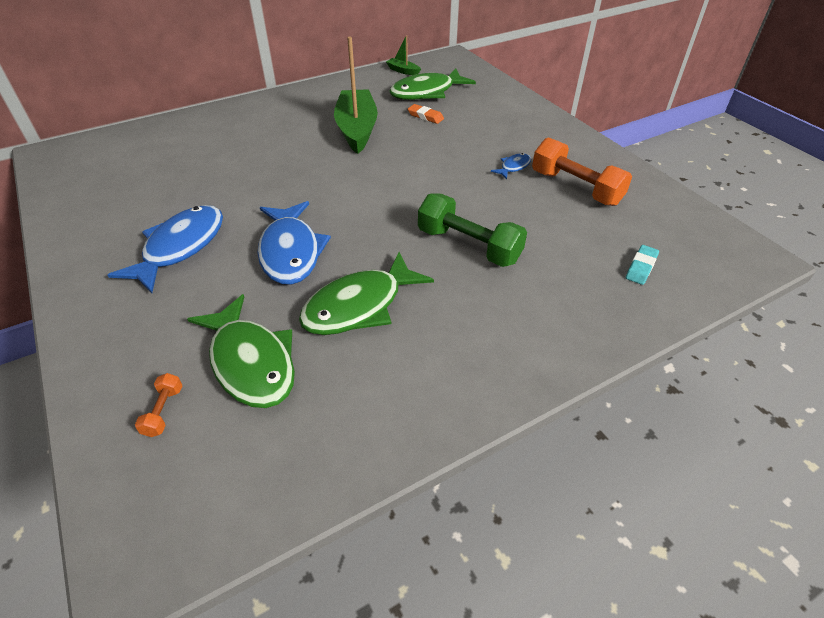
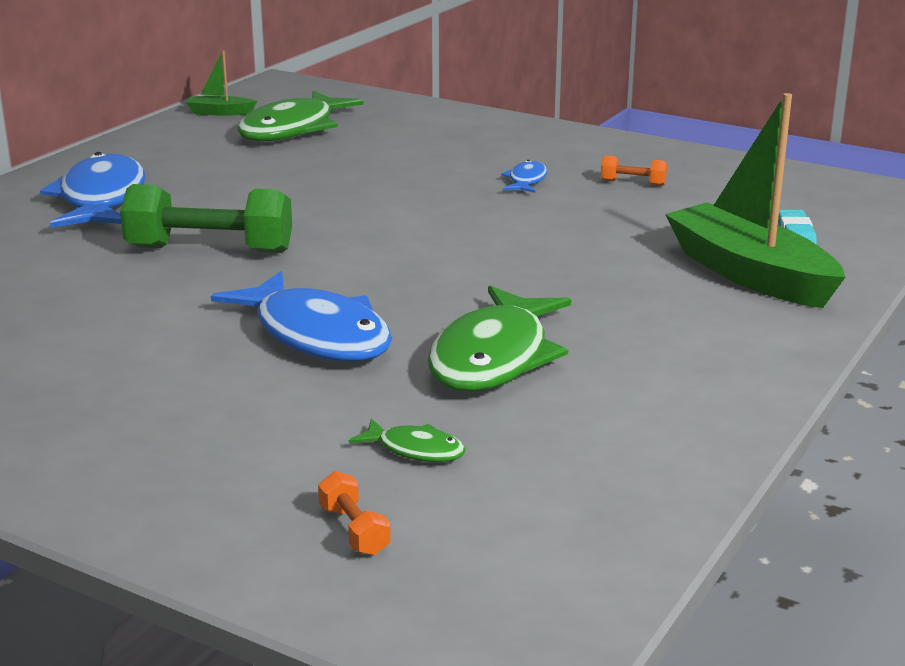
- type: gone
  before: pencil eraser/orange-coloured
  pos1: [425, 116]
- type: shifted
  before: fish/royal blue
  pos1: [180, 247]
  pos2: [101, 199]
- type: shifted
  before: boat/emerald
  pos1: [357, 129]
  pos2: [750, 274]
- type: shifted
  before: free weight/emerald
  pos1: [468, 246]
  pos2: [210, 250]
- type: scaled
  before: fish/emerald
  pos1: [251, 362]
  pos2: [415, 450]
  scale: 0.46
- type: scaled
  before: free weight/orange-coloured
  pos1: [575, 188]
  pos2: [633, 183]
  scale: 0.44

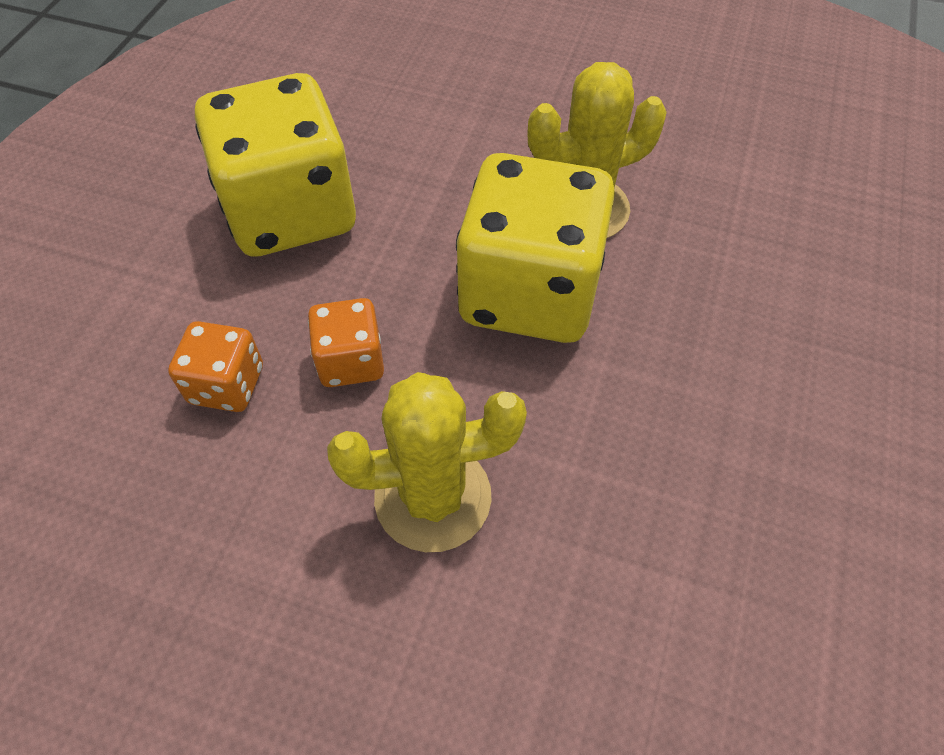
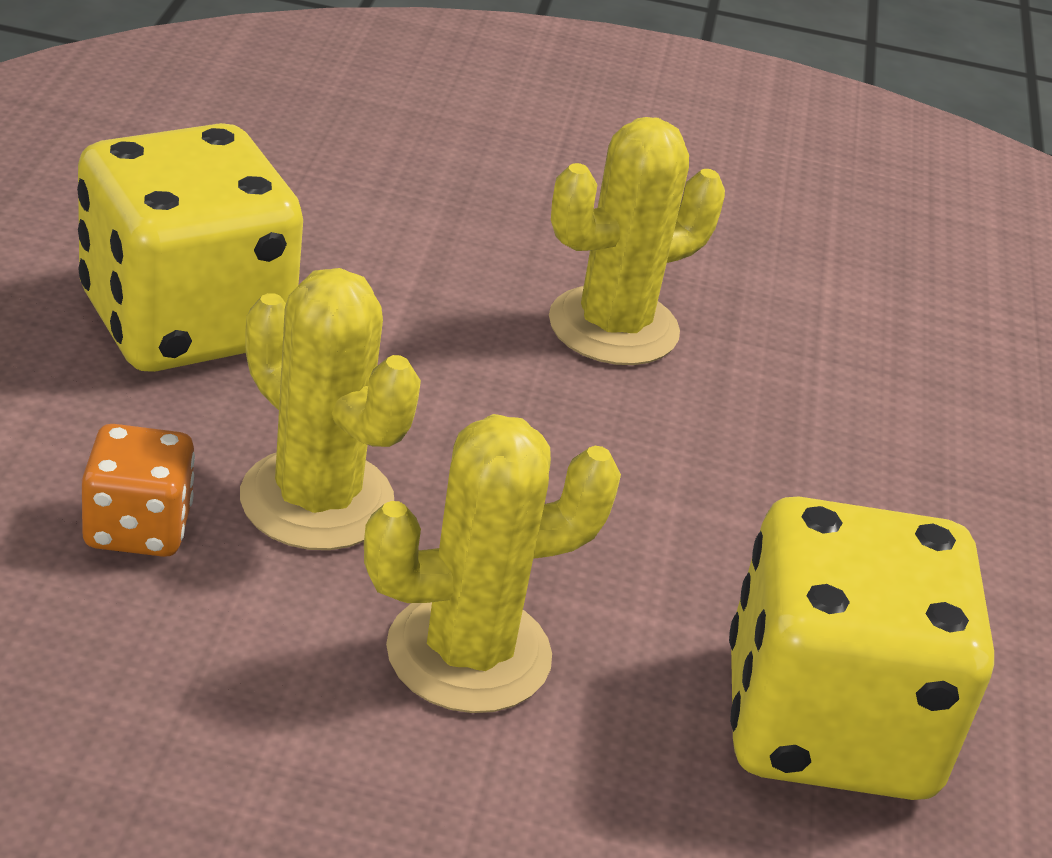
- type: shifted
  before: die/golden
  pos1: [529, 293]
  pos2: [828, 724]
- type: swapped
  before: die/orange-coloured
  after: cactus/golden
  pos1: [351, 361]
  pos2: [317, 500]

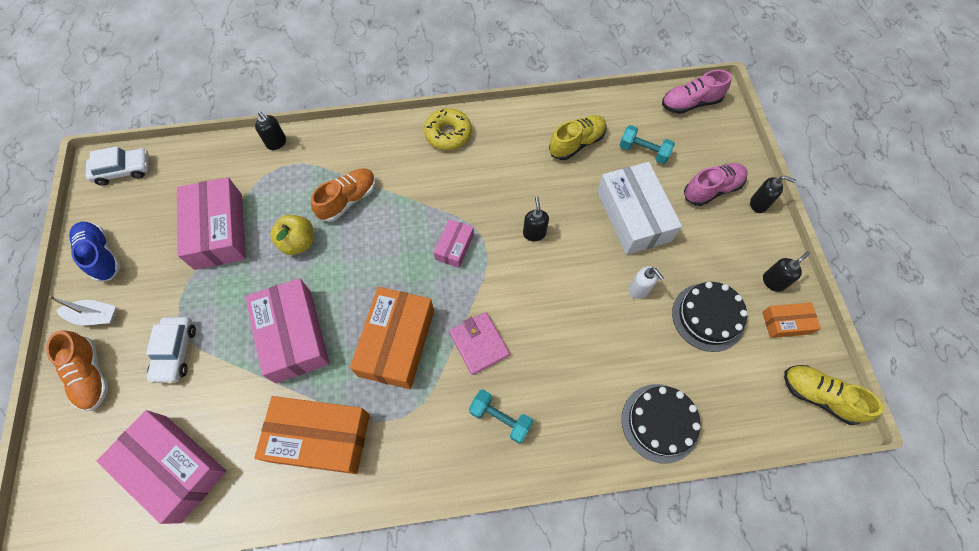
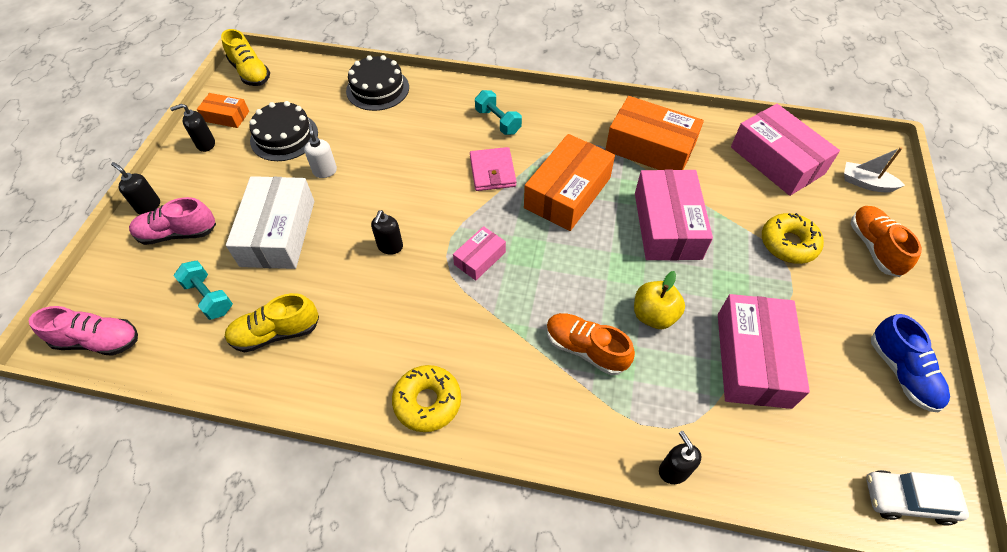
- type: shifted
  before: boat/pure white
  pos1: [95, 316]
  pos2: [866, 183]
- type: swapped
  before: automobile/pure white
  after: doughnut/golden
  pos1: [175, 352]
  pos2: [788, 244]
- type: rotated
  before: sneaker/orange-coloured
  pos1: [348, 200]
  pos2: [585, 349]
  turn: 60

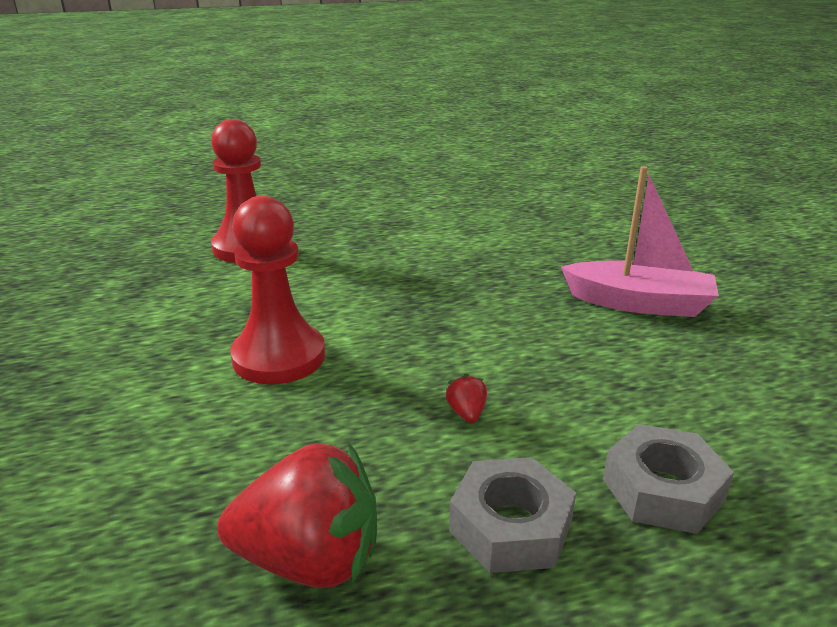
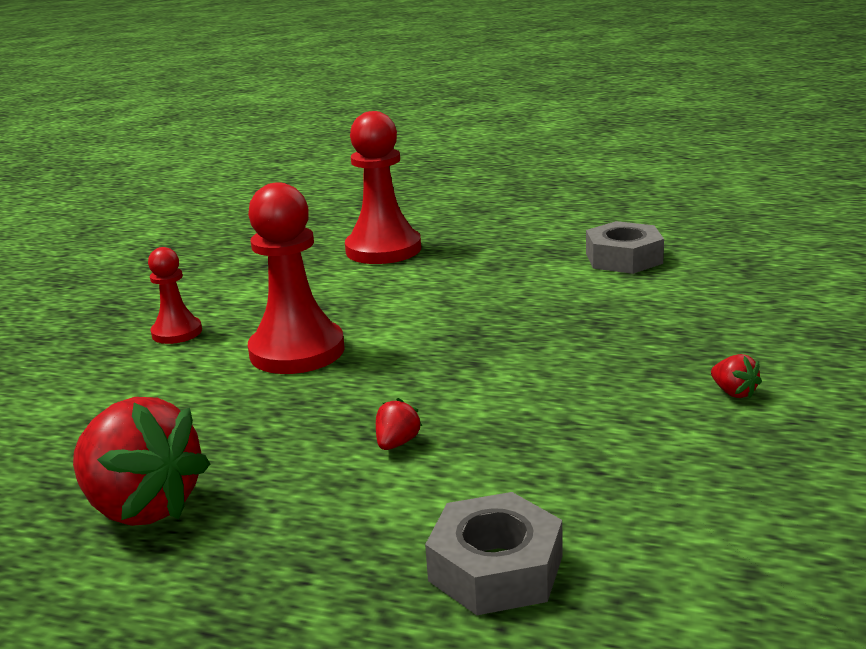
- type: new
  after: pawn/scarlet
  pos2: [177, 332]
- type: shifted
  before: hexagon nut/gray
  pos1: [510, 526]
  pos2: [623, 258]
- type: swapped
  before: boat/rosy
  after: strawberry/scarlet
  pos1: [639, 303]
  pos2: [733, 392]

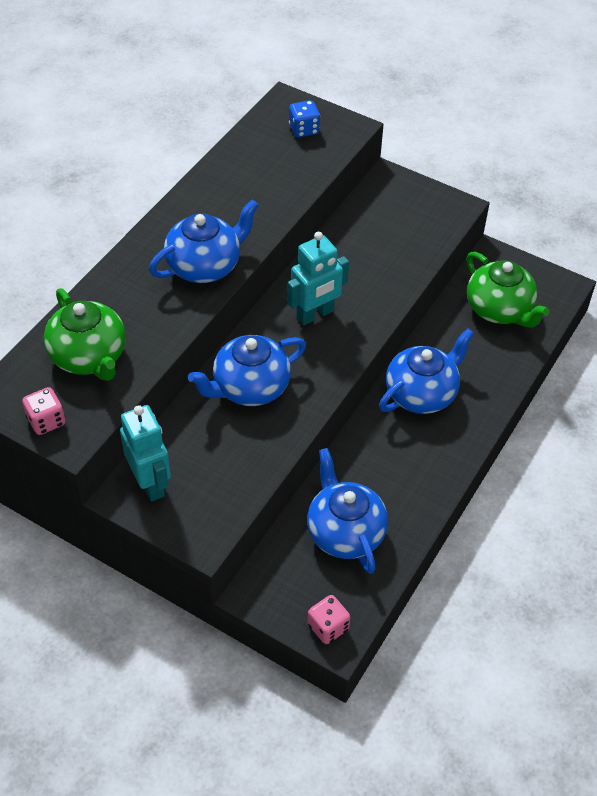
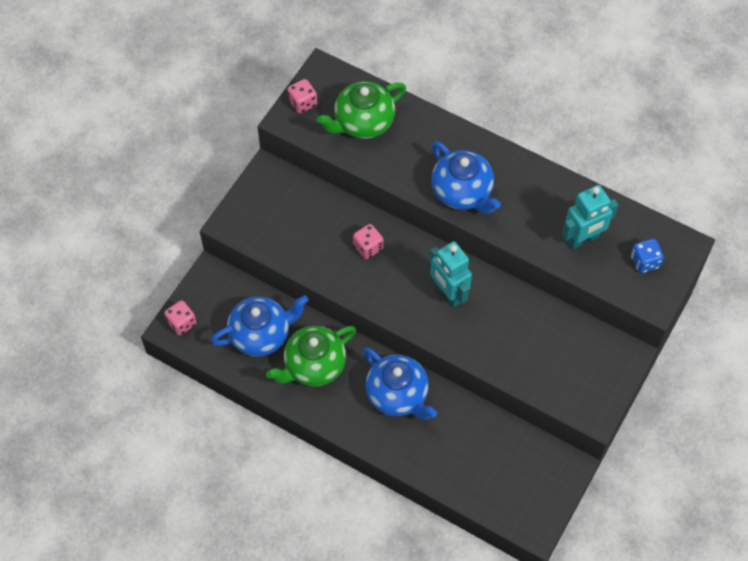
- type: shifted
  before: robot figure/teal
  pos1: [150, 483]
  pos2: [583, 239]
- type: shifted
  before: china teapot/emerald
  pos1: [499, 310]
  pos2: [313, 365]
- type: swapped
  before: china teapot/royal blue
  after: die/rosy
  pos1: [250, 388]
  pos2: [368, 247]

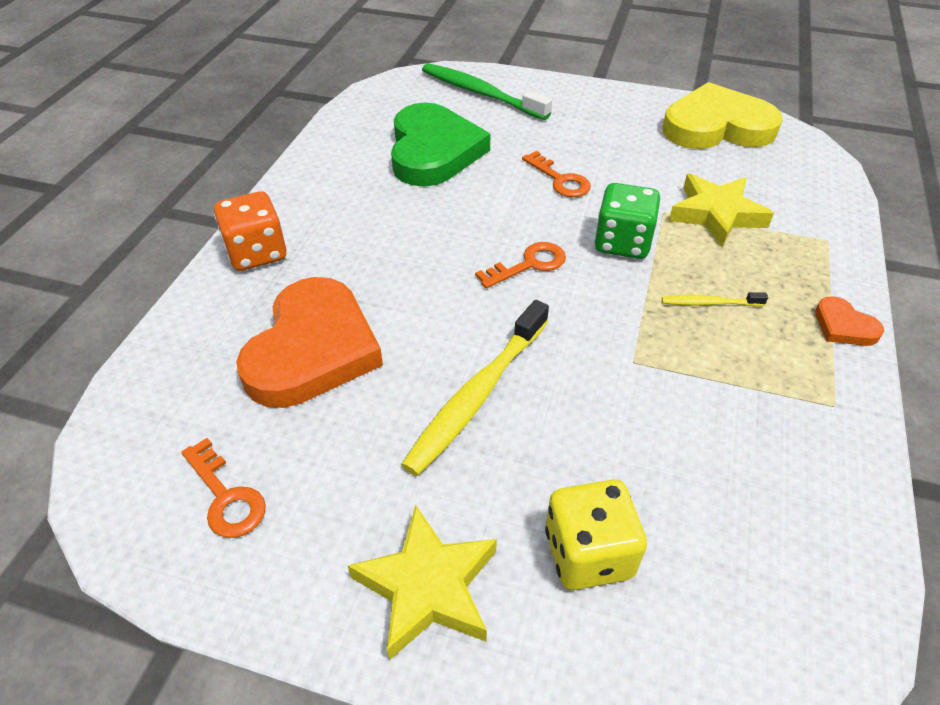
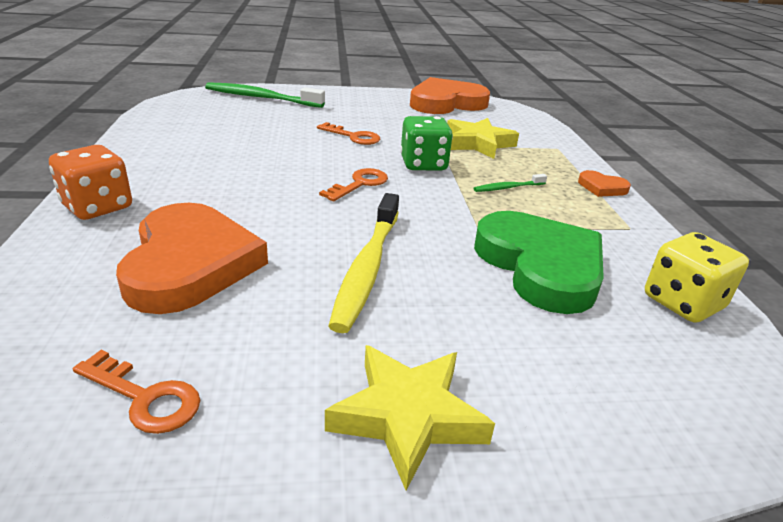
- type: shifted
  before: heart shape/emerald
  pos1: [433, 151]
  pos2: [540, 266]
- type: shifted
  before: die/golden
  pos1: [588, 553]
  pos2: [682, 302]
- type: repainted
  before: dental brush/golden
  after: dental brush/emerald
  pos1: [709, 303]
  pos2: [508, 188]
- type: repainted
  before: heart shape/golden
  after: heart shape/orange-coloured
  pos1: [716, 126]
  pos2: [446, 103]

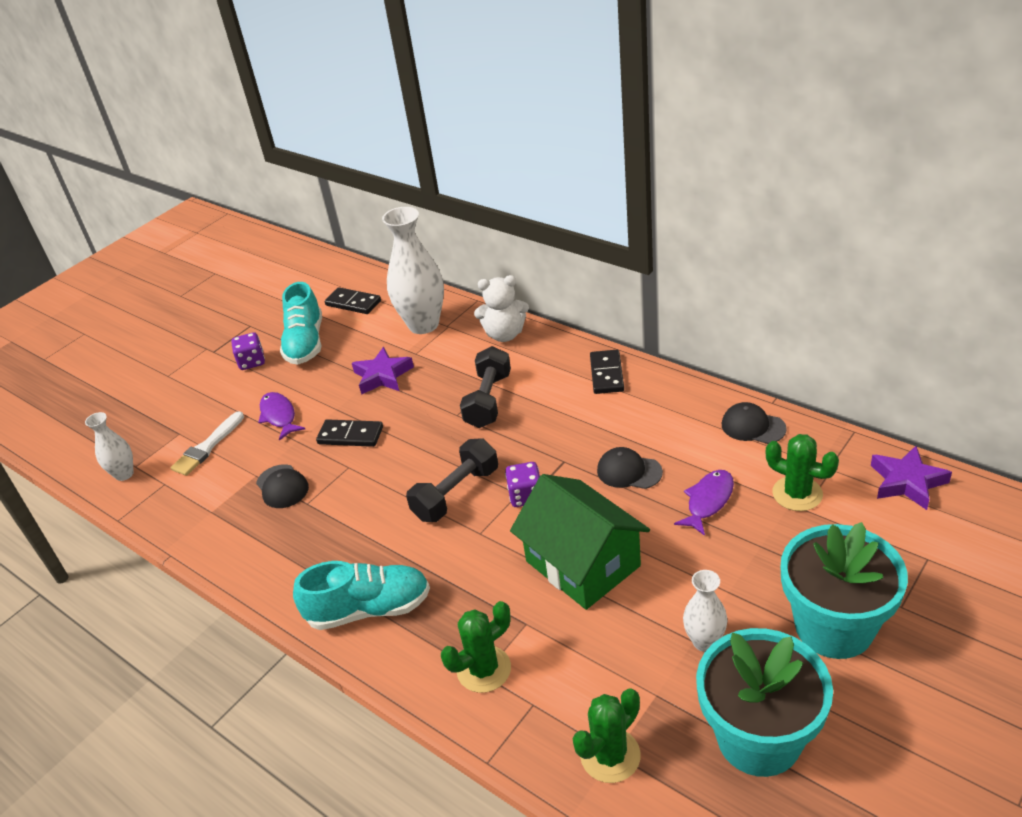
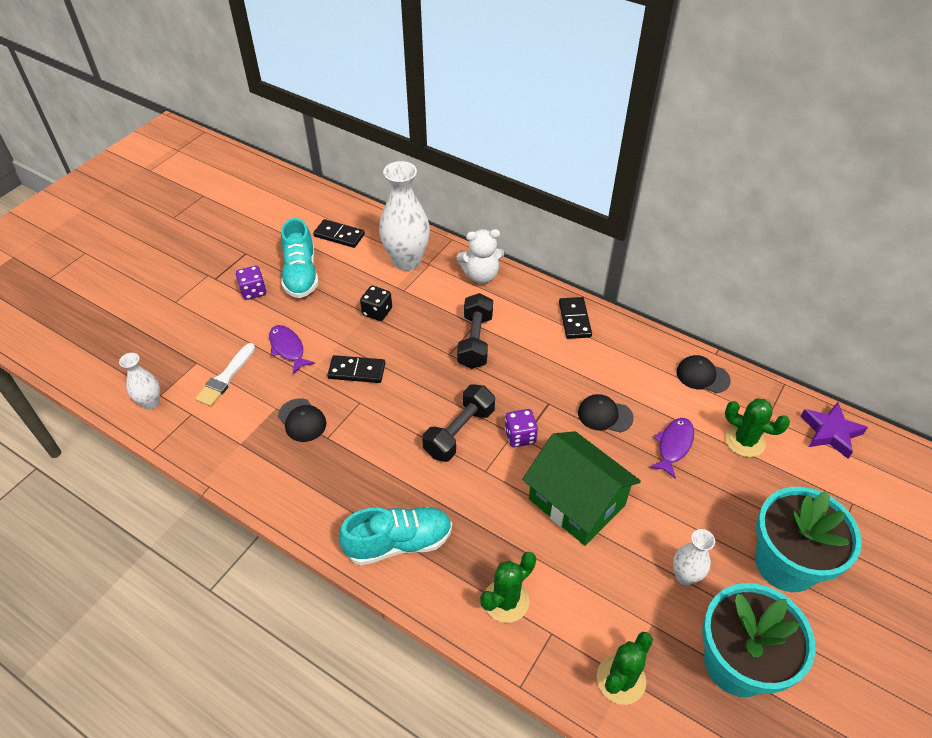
- type: swapped
  before: five-pointed star/royal purple
  after: die/black
  pos1: [382, 376]
  pos2: [377, 312]

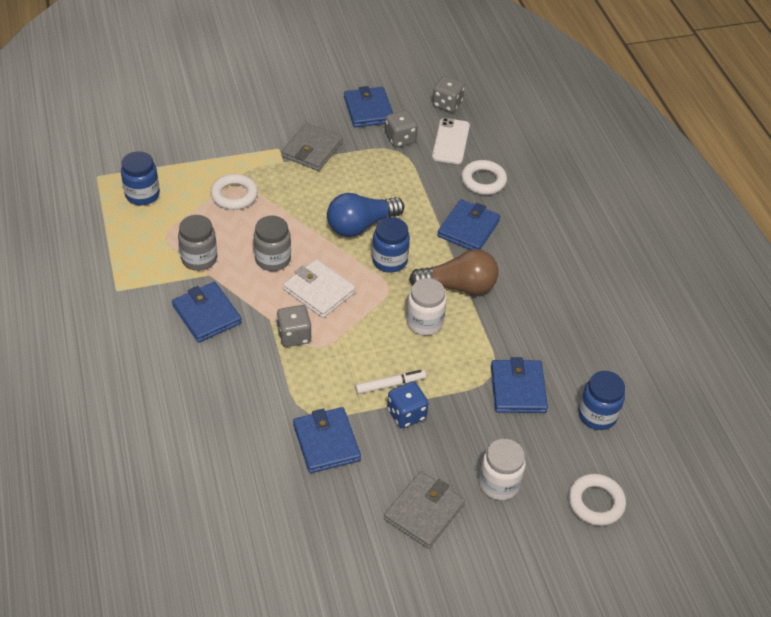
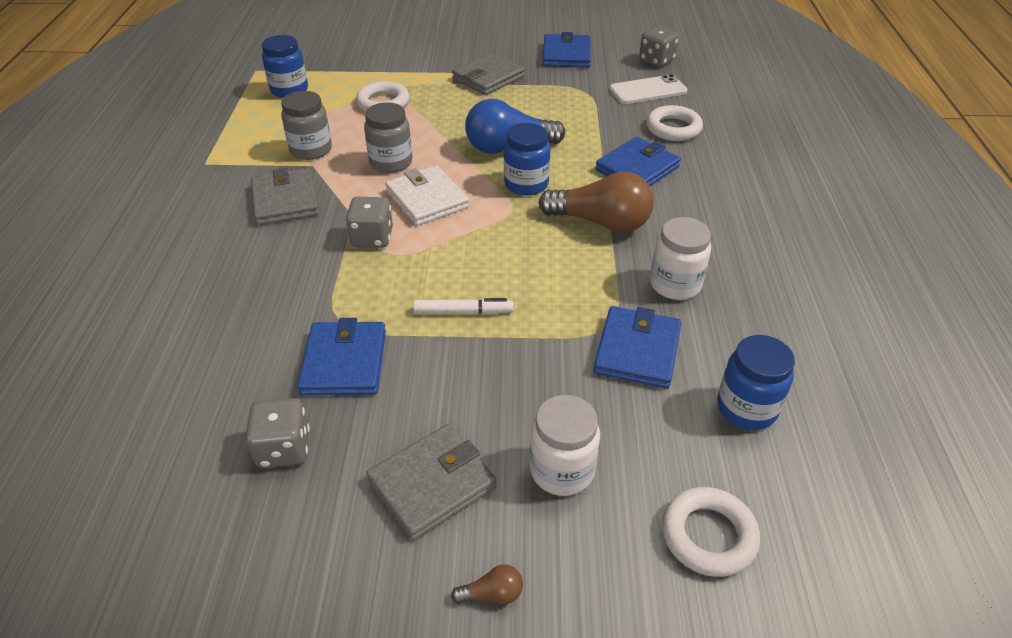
- type: gone
  before: die/royal blue
  pos1: [406, 414]
- type: new
  after: light bulb/dark brown
  pos2: [492, 594]
- type: shifted
  before: die/gray
  pos1: [400, 139]
  pos2: [284, 449]
- type: shifted
  before: jam jar/pure white
  pos1: [424, 322]
  pos2: [675, 284]
- type: repainted
  before: wallet/royal blue
  after: wallet/gray
  pos1: [207, 314]
  pos2: [285, 200]
- type: rotated
  before: mobile phone/pure white
  pos1: [450, 141]
  pos2: [648, 90]
  turn: 45

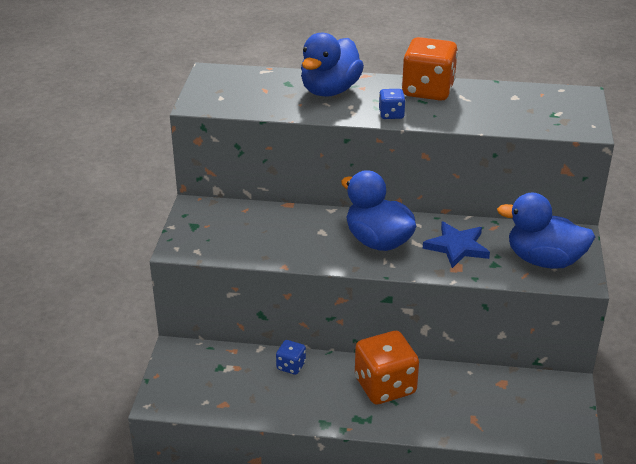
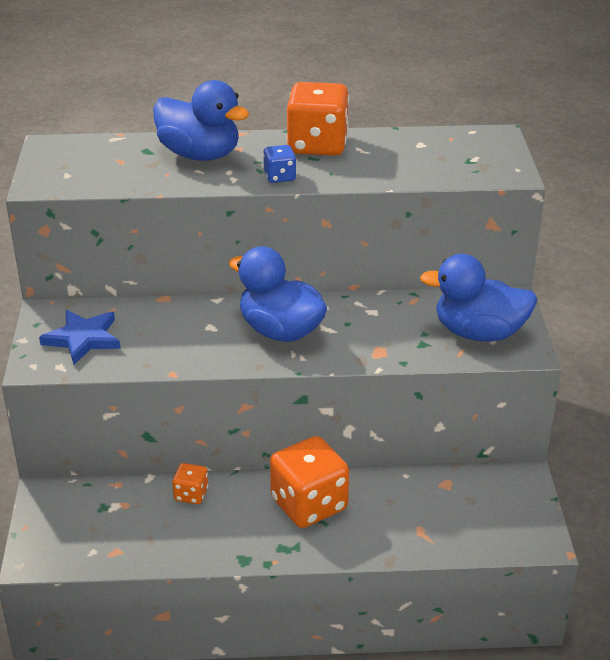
- type: shifted
  before: five-pointed star/royal blue
  pos1: [457, 247]
  pos2: [83, 338]
- type: repainted
  before: die/royal blue
  after: die/orange-coloured
  pos1: [291, 366]
  pos2: [191, 494]
- type: rotated
  before: duck/royal blue
  pos1: [330, 90]
  pos2: [200, 155]
  turn: -75

